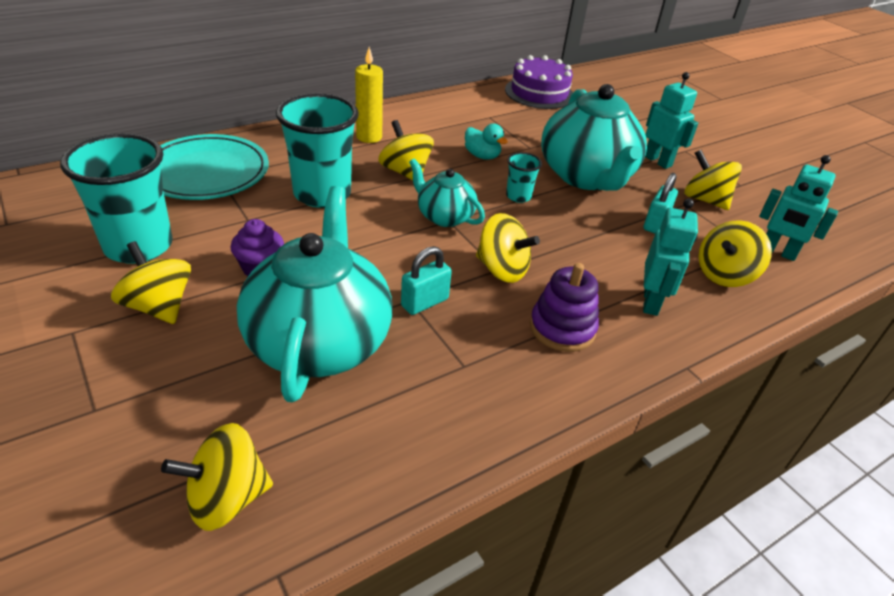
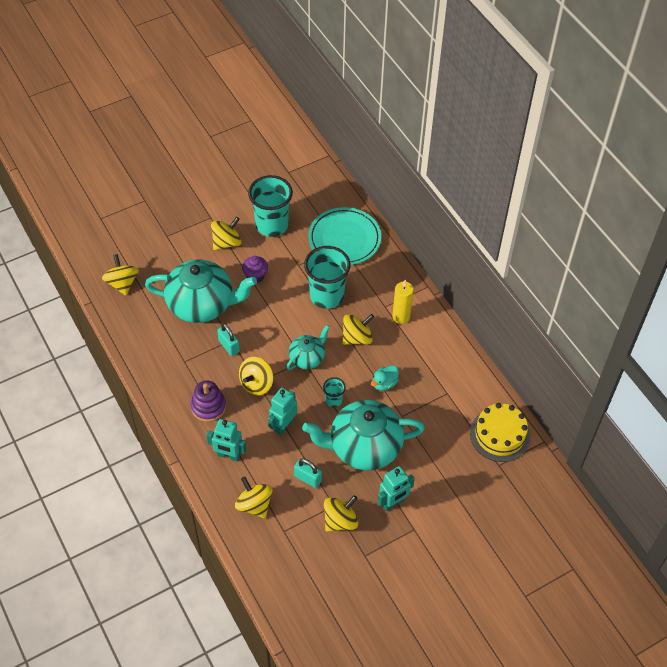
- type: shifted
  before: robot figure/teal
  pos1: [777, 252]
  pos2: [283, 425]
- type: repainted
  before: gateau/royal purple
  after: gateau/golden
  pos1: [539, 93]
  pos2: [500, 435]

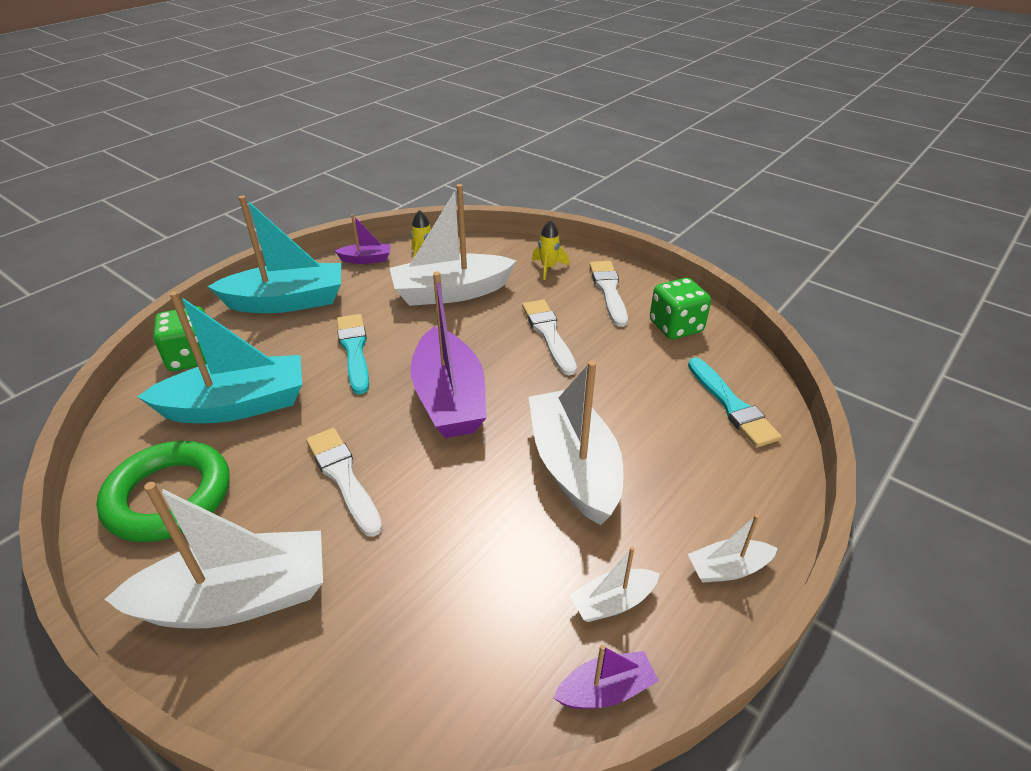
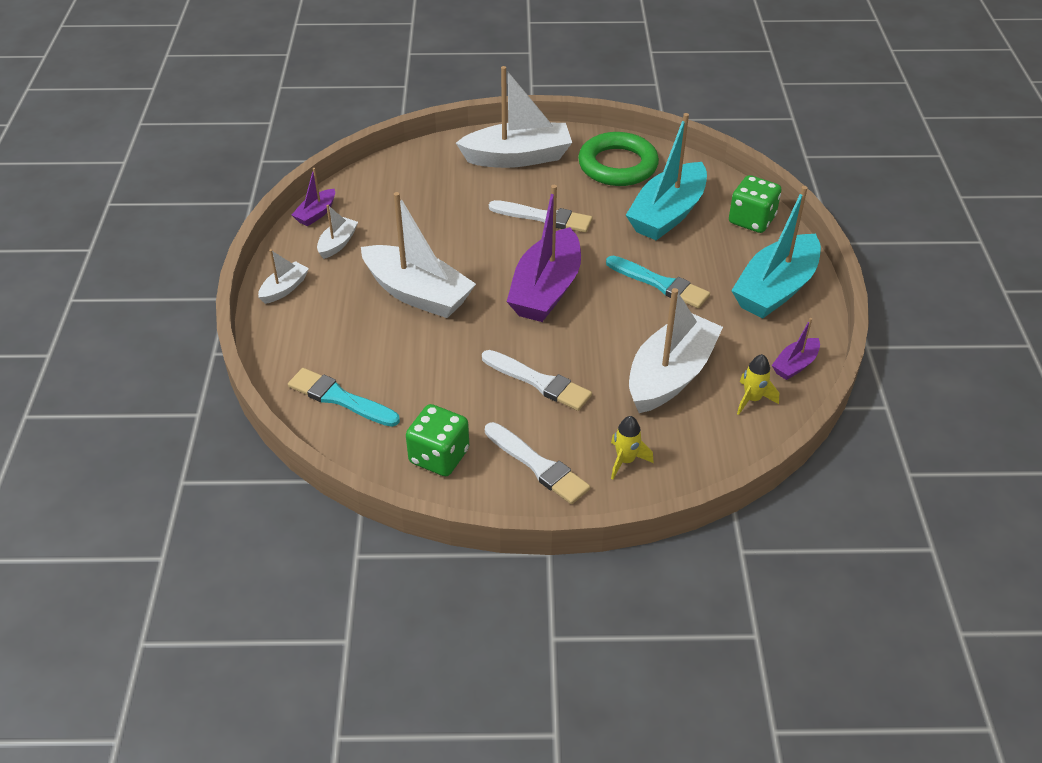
- type: rotated
  before: boat/pure white
  pos1: [238, 598]
  pos2: [518, 157]
  turn: -135
- type: rotated
  before: boat/royal purple
  pos1: [449, 399]
  pos2: [546, 290]
  turn: -105

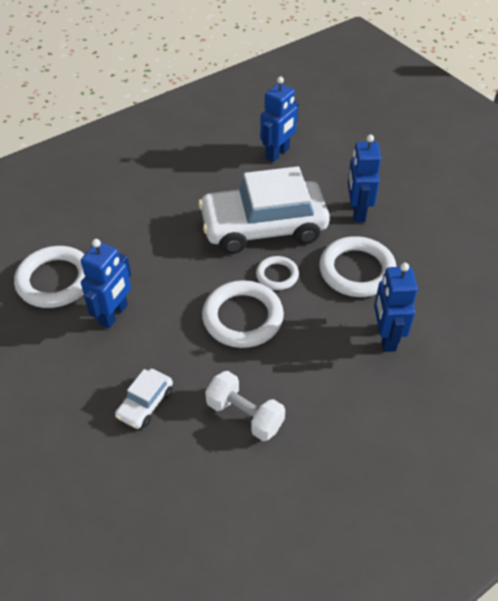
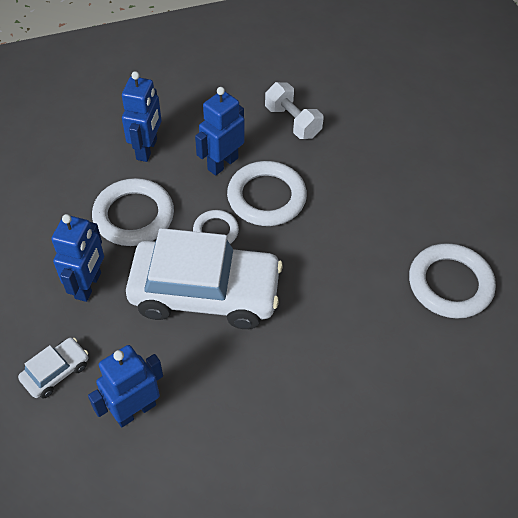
- type: shifted
  before: robot figure/royal blue
  pos1: [114, 314]
  pos2: [222, 163]
- type: shifted
  before: automobile/pure white
  pos1: [145, 404]
  pos2: [56, 372]

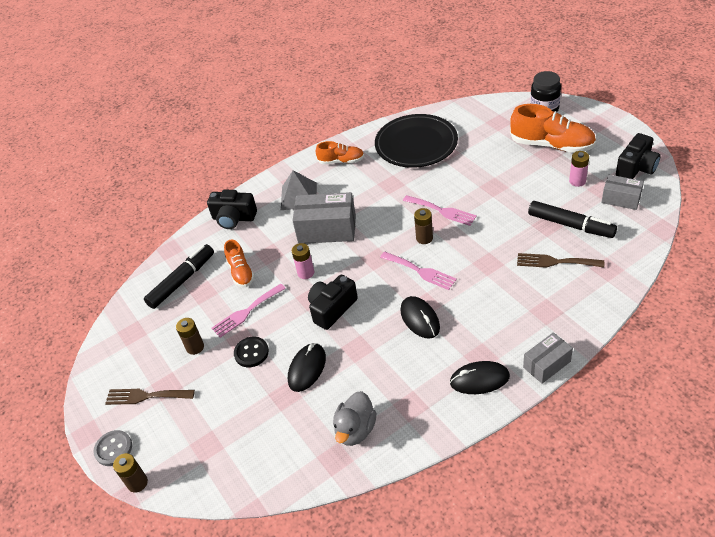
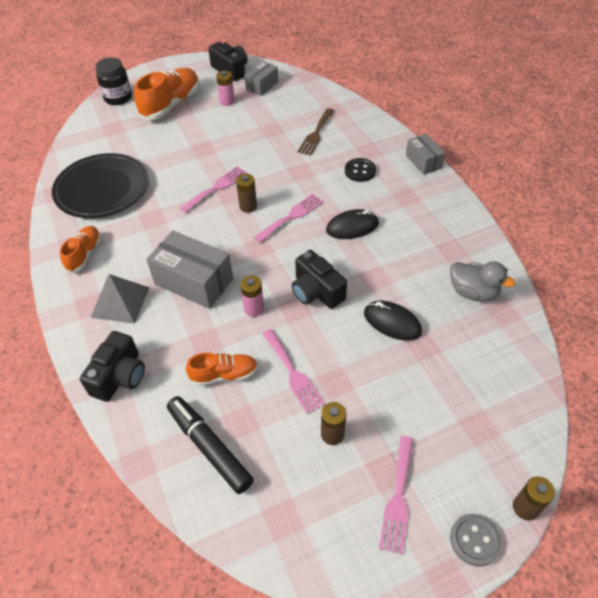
- type: gone
  before: PC mouse/black
  pos1: [479, 380]
- type: gone
  before: marker/black
  pos1: [570, 225]
- type: shifted
  before: sewing button/black
  pos1: [251, 353]
  pos2: [360, 171]
- type: repainted
  before: dinner fork/dark brown
  after: dinner fork/rosy
  pos1: [146, 396]
  pos2: [398, 498]
- type: rotated
  before: parcel/gray
  pos1: [327, 229]
  pos2: [194, 281]
  turn: -75

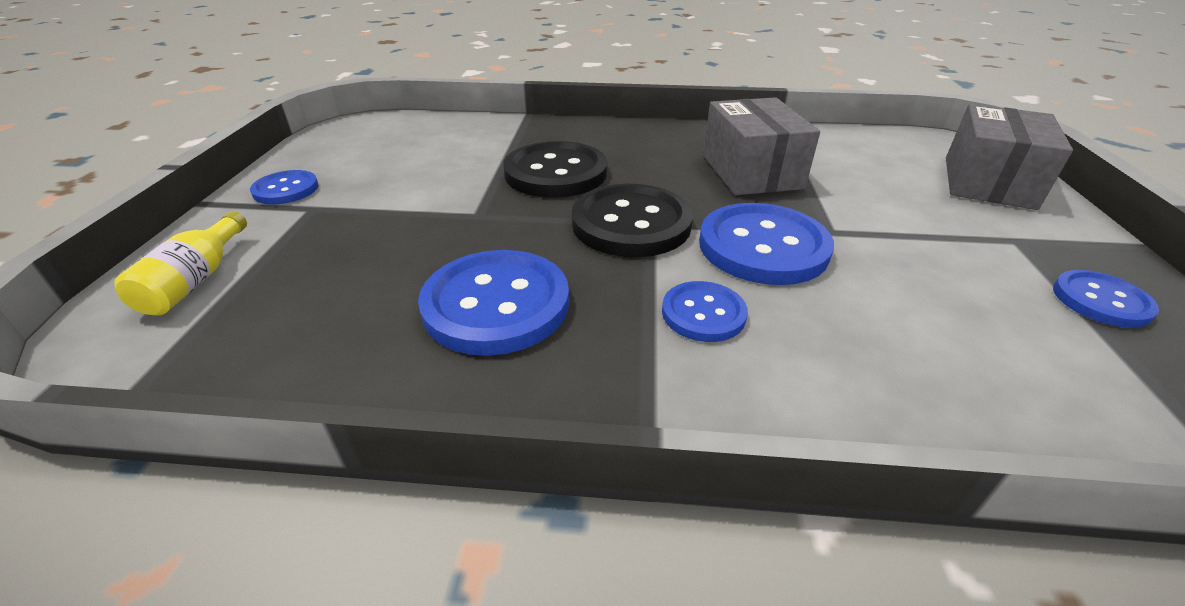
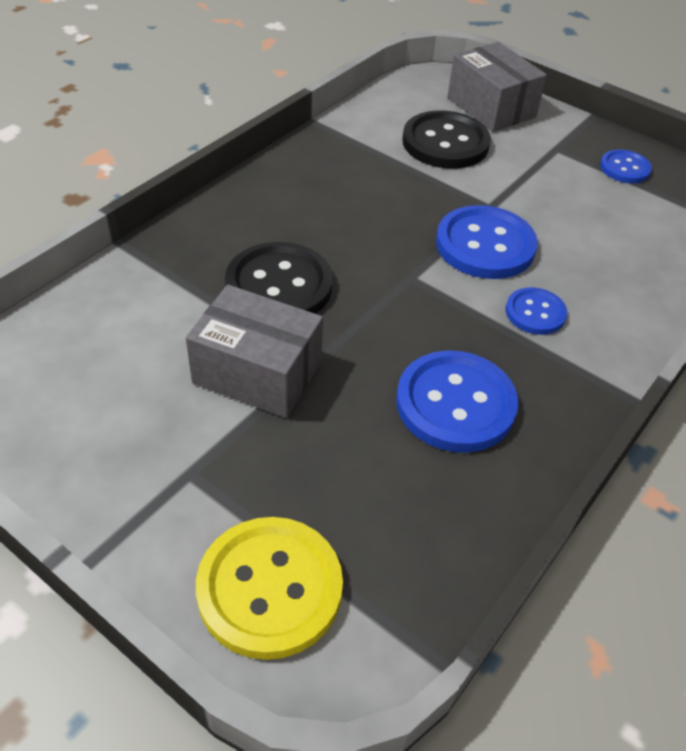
- type: gone
  before: sewing button/royal blue
  pos1: [286, 189]
- type: shifted
  before: sewing button/black
  pos1: [631, 223]
  pos2: [445, 143]
- type: shifted
  before: parcel/gray
  pos1: [751, 172]
  pos2: [257, 372]
- type: swapped
  before: bottle/golden
  after: sewing button/golden
  pos1: [196, 280]
  pos2: [270, 588]

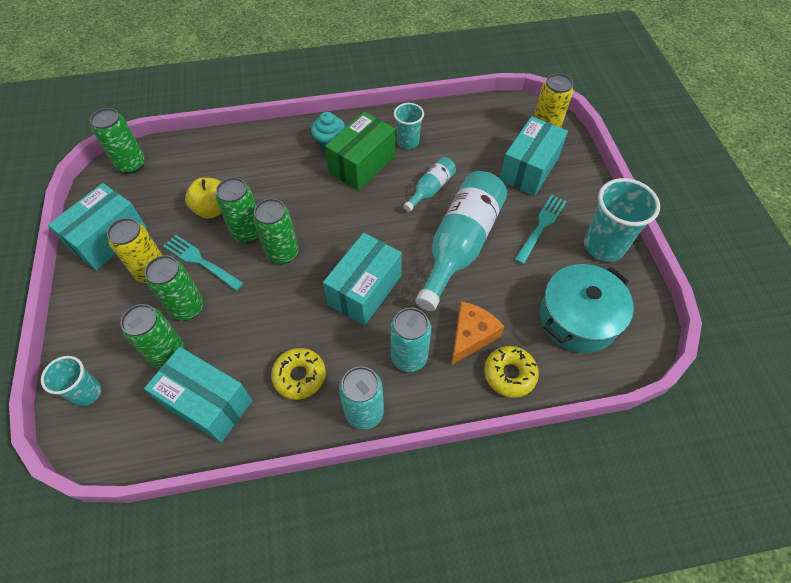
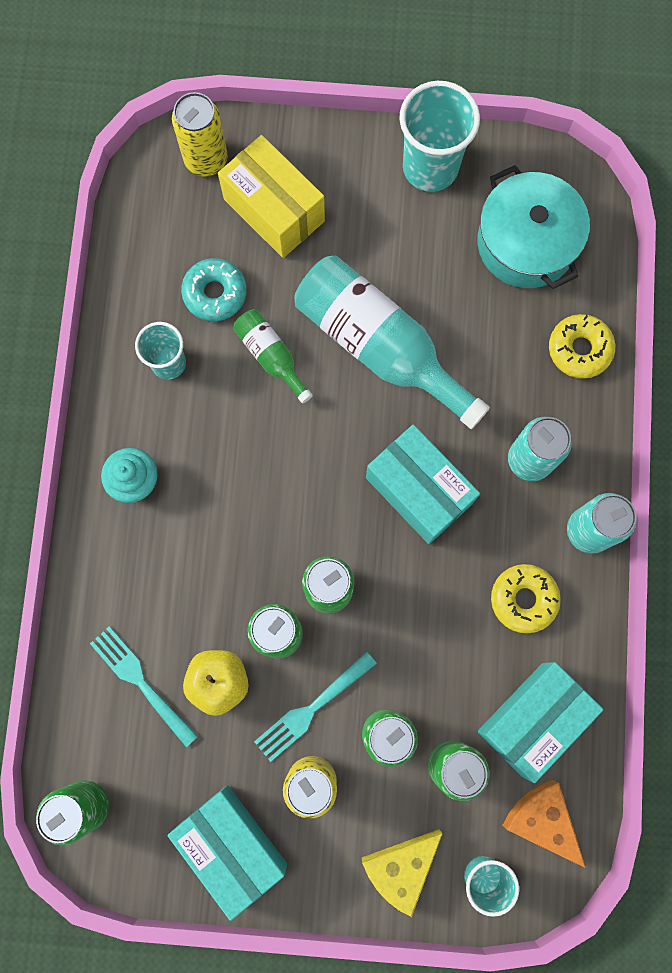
- type: gone
  before: parcel/emerald
  pos1: [362, 164]
- type: new
  after: doughnut/teal
  pos2: [215, 293]
- type: new
  after: cheese wedge/golden
  pos2: [401, 867]
- type: shifted
  before: cheese wedge/orange-coloured
  pos1: [471, 336]
  pos2: [542, 820]
- type: shifted
  before: dinner fork/teal
  pos1: [541, 227]
  pos2: [142, 683]
- type: repainted
  before: bottle/teal
  after: bottle/emerald
  pos1: [430, 189]
  pos2: [271, 356]
- type: repainted
  before: parcel/teal
  after: parcel/golden
  pos1: [529, 169]
  pos2: [274, 210]

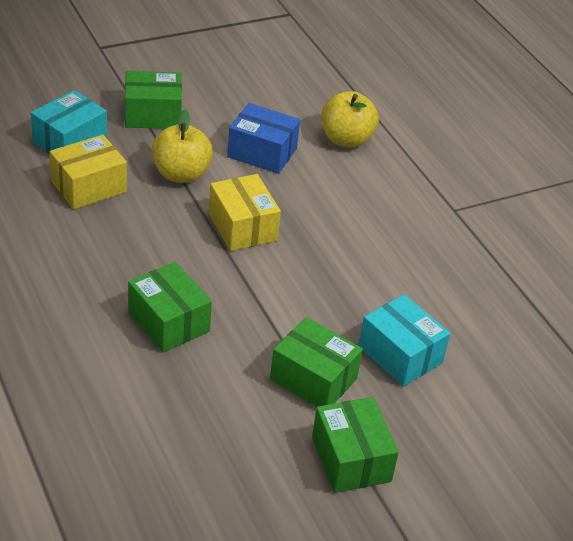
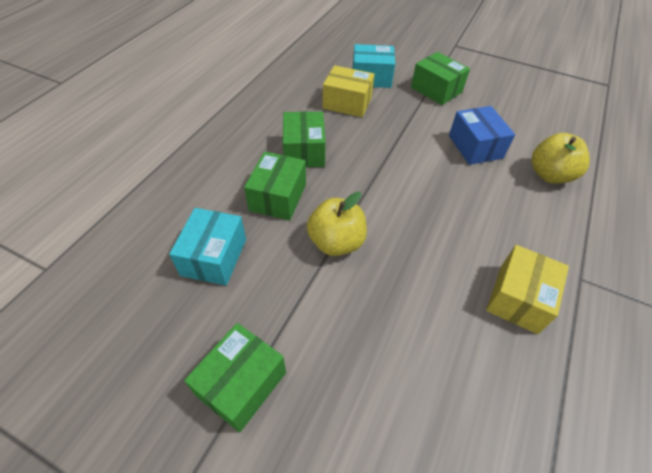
- type: shifted
  before: toy apple/golden
  pos1: [181, 174]
  pos2: [336, 242]
- type: shifted
  before: parcel/golden
  pos1: [242, 227]
  pos2: [518, 298]
- type: shifted
  before: parcel/emerald
  pos1: [313, 379]
  pos2: [304, 151]
- type: shifted
  before: parcel/teal
  pos1: [400, 355]
  pos2: [214, 257]

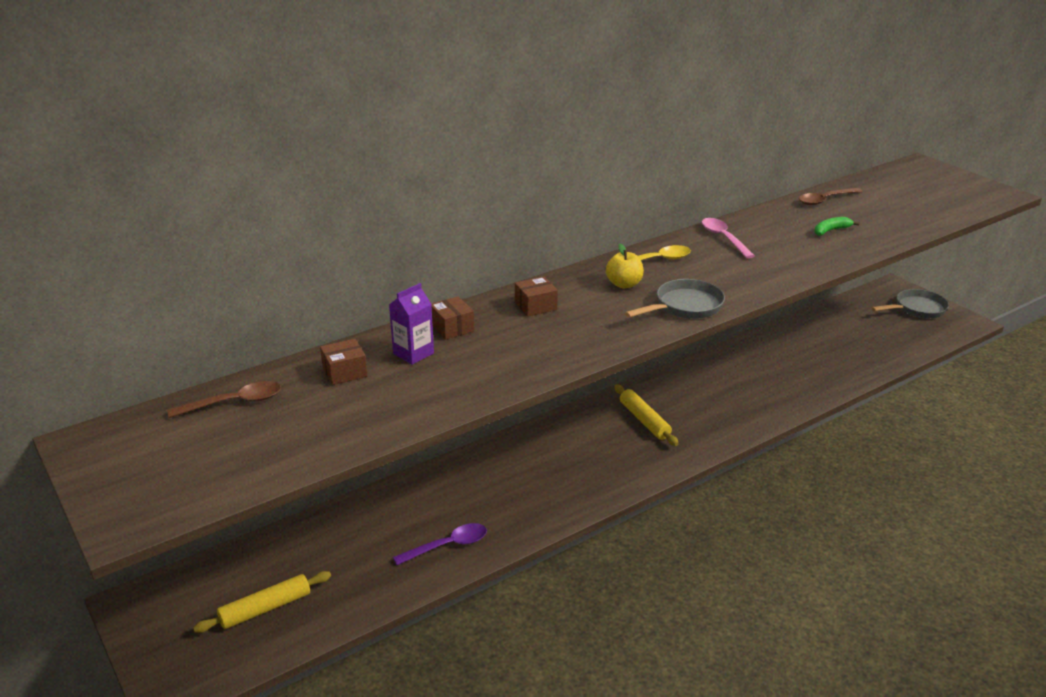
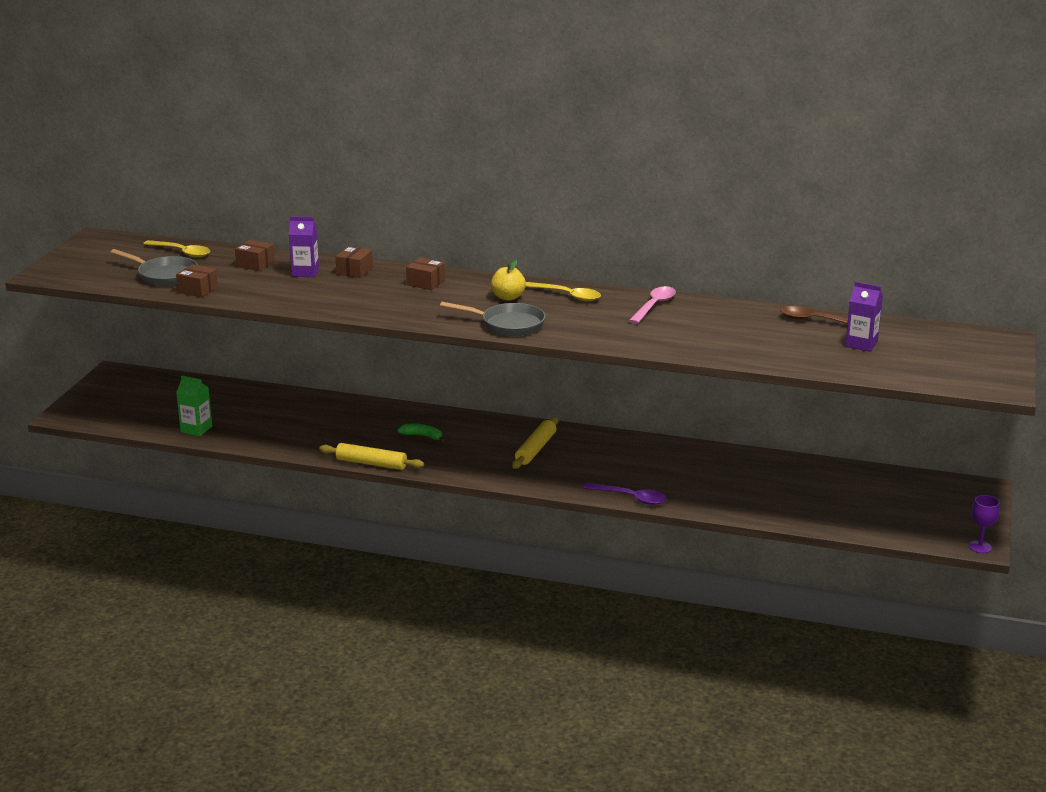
- type: new
  after: parcel/dark brown
  pos2: [198, 290]
- type: new
  after: juice carton/emerald
  pos2: [196, 429]
- type: new
  after: juice carton/royal purple
  pos2: [861, 344]
- type: new
  after: goblet/royal purple
  pos2: [980, 547]
- type: shifted
  before: rolling pin/golden
  pos1: [265, 608]
  pos2: [371, 463]
- type: shifted
  before: tablespoon/royal purple
  pos1: [448, 546]
  pos2: [630, 498]
- type: shifted
  before: toy banana/emerald
  pos1: [831, 230]
  pos2: [422, 436]
- type: shifted
  before: pan/gray
  pos1: [916, 309]
  pos2: [164, 275]
- type: repainted
  before: tablespoon/dark brown
  after: tablespoon/golden
  pos1: [234, 403]
  pos2: [182, 252]

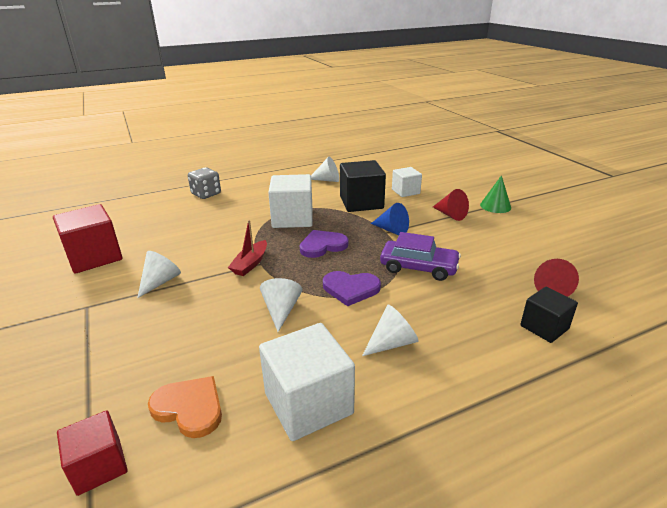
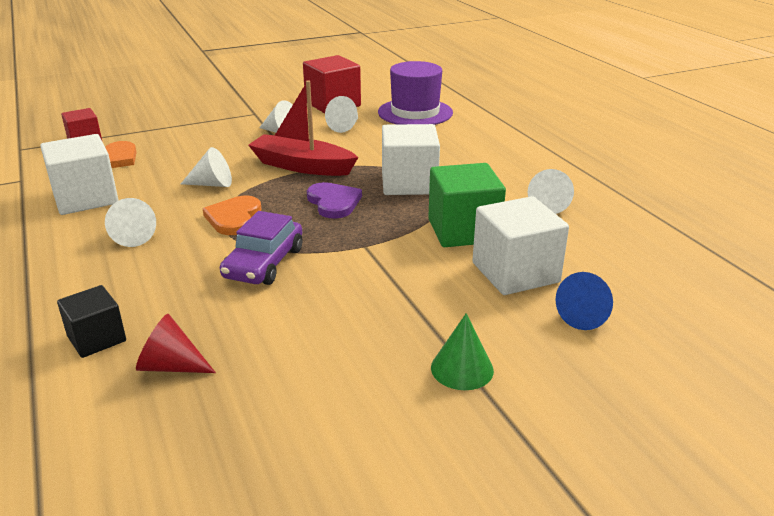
- type: gone
  before: die/gray
  pos1: [206, 194]
- type: gone
  before: solid cone/scarlet
  pos1: [450, 215]
- type: new
  after: solid cone/pure white
  pos2: [345, 126]
- type: new
  after: top hat/royal purple
  pos2: [415, 112]
- type: shifted
  before: solid cone/royal blue
  pos1: [391, 230]
  pos2: [585, 315]
- type: repainted
  before: heart shape/royal purple
  after: heart shape/orange-coloured
  pos1: [350, 289]
  pos2: [234, 218]
- type: repainted
  before: cube/black
  after: cube/emerald
  pos1: [361, 202]
  pos2: [463, 231]
- type: scaled
  before: boat/scarlet
  pos1: [250, 264]
  pos2: [302, 166]
  scale: 1.76
- type: scaled
  before: cube/pure white
  pos1: [405, 191]
  pos2: [515, 272]
  scale: 1.66

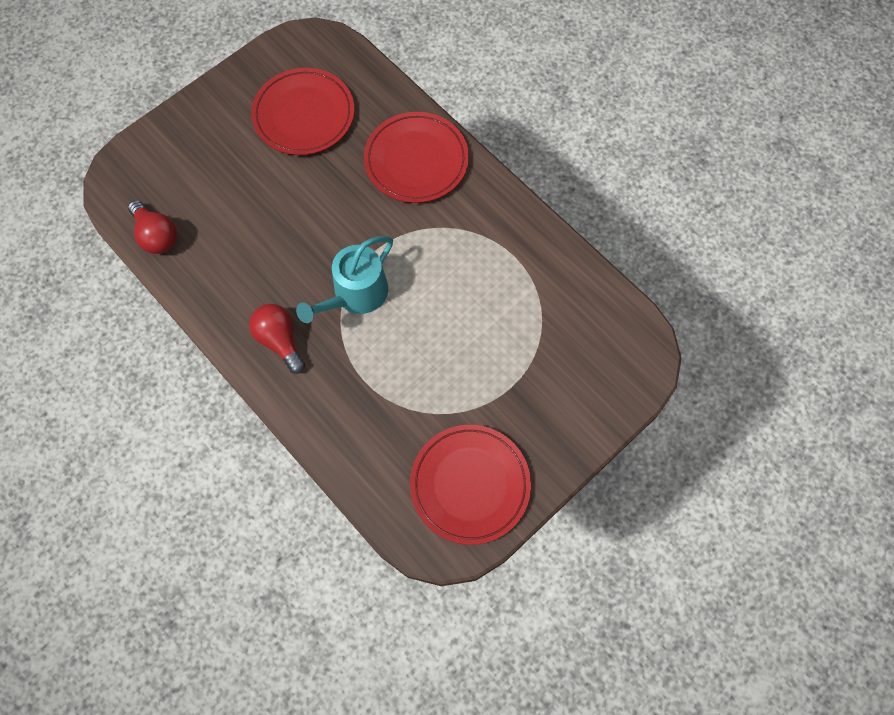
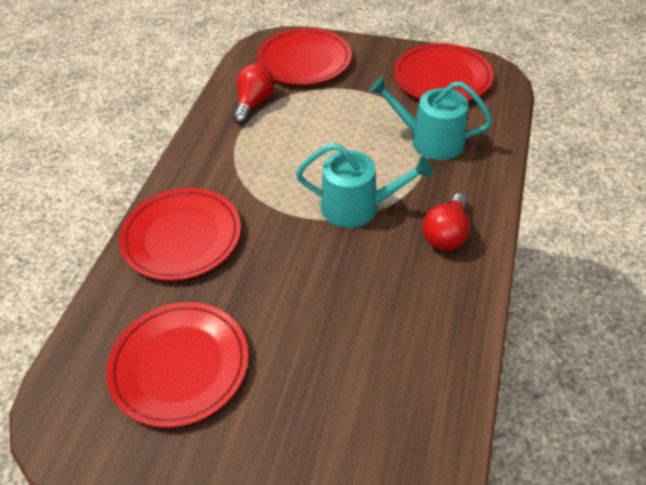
- type: new
  after: plate/scarlet
  pos2: [304, 61]
- type: new
  after: watering pot/teal
  pos2: [430, 140]
- type: shifted
  before: light bulb/scarlet
  pos1: [157, 235]
  pos2: [254, 103]

